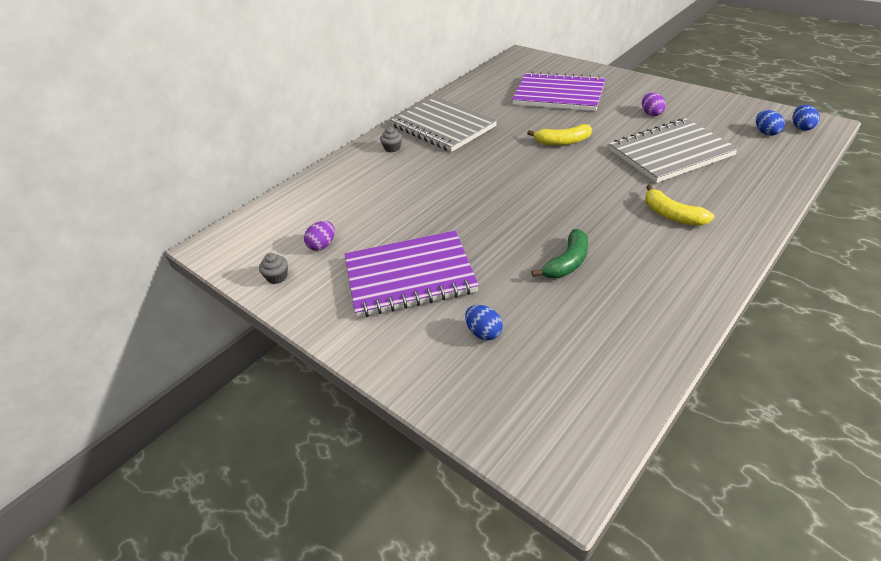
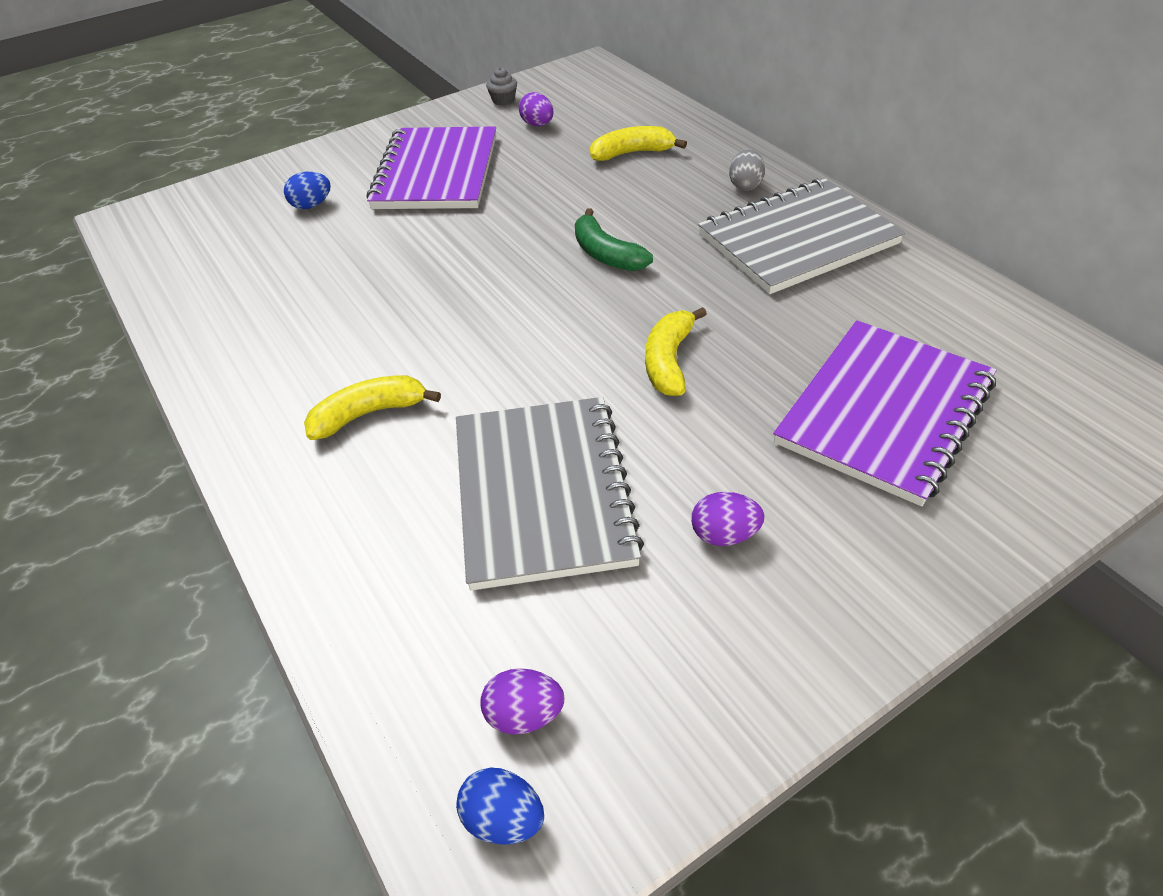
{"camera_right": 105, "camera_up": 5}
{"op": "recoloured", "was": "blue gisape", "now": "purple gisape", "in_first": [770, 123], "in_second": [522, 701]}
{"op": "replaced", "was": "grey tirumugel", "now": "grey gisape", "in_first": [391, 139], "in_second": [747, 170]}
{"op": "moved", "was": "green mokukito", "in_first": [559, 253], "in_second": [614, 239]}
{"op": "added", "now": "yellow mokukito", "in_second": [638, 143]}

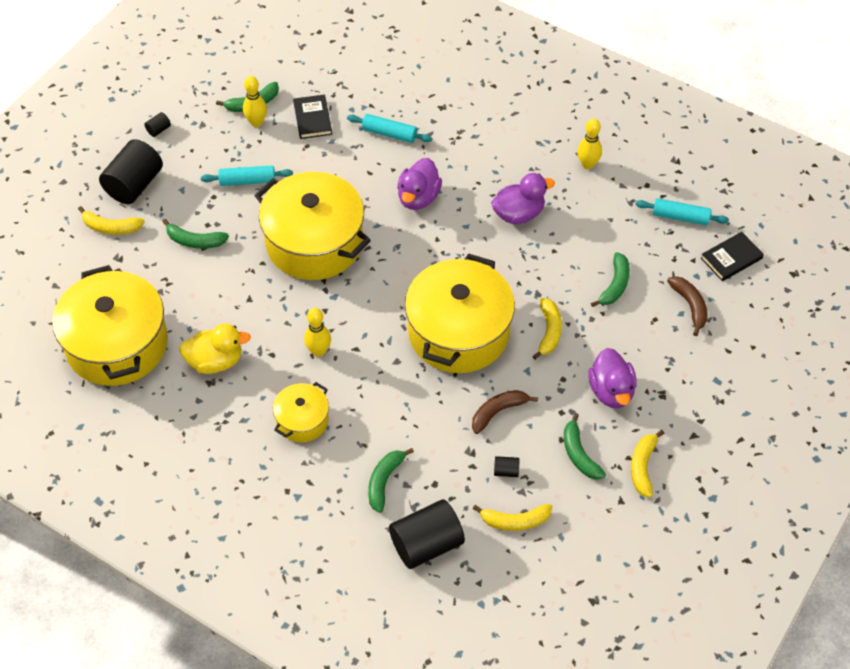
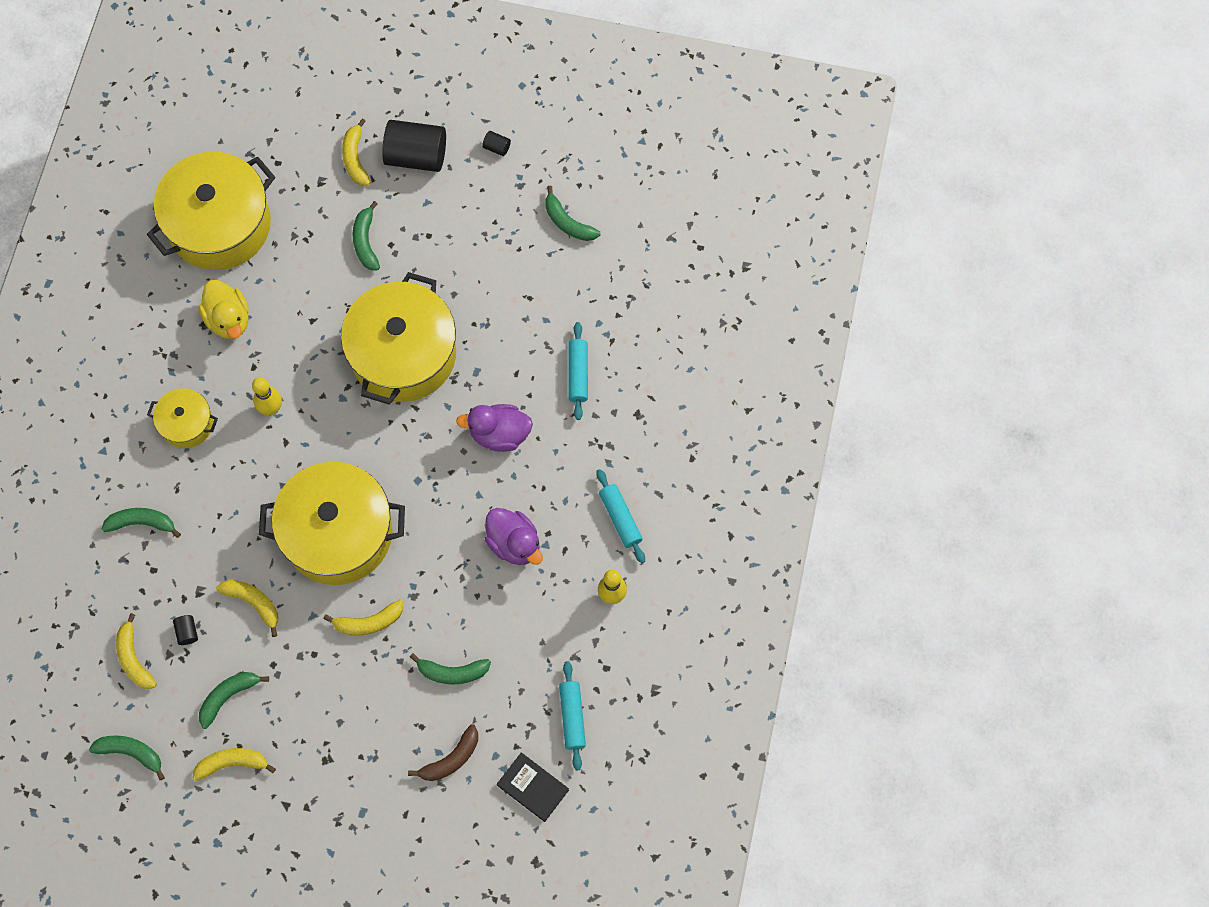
{"camera_right": 70, "camera_up": 15}
{"op": "removed", "was": "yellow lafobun", "in_first": [255, 101]}
{"op": "removed", "was": "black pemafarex", "in_first": [312, 116]}
{"op": "moved", "was": "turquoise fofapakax", "in_first": [247, 175], "in_second": [620, 516]}
{"op": "removed", "was": "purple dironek", "in_first": [612, 378]}
{"op": "recoloured", "was": "brown mokukito", "now": "yellow mokukito", "in_first": [505, 412], "in_second": [247, 608]}
{"op": "removed", "was": "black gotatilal", "in_first": [427, 534]}
{"op": "added", "now": "green mokukito", "in_second": [127, 758]}

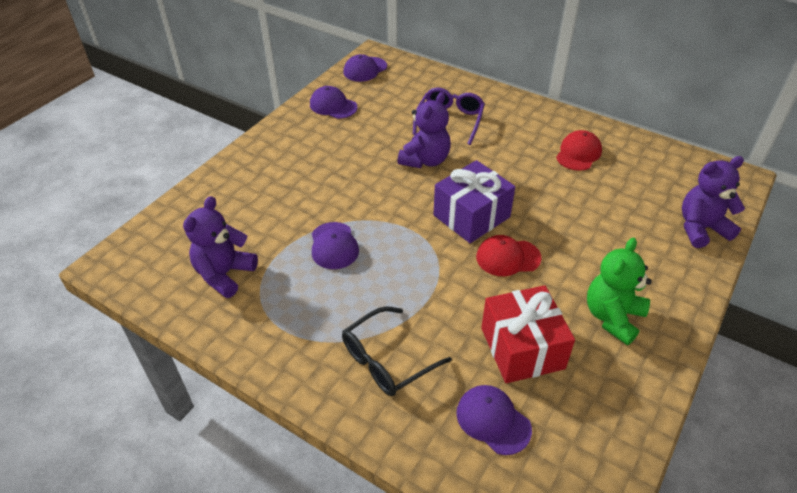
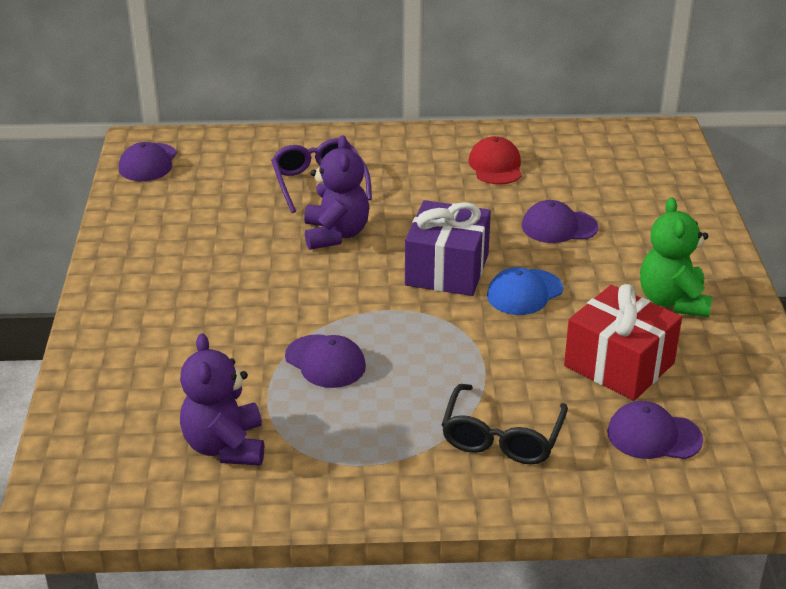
{"camera_right": -35, "camera_up": -10}
{"op": "moved", "was": "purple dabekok", "in_first": [334, 102], "in_second": [560, 221]}
{"op": "removed", "was": "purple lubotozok", "in_first": [713, 202]}
{"op": "recoloured", "was": "red dabekok", "now": "blue dabekok", "in_first": [508, 255], "in_second": [525, 291]}

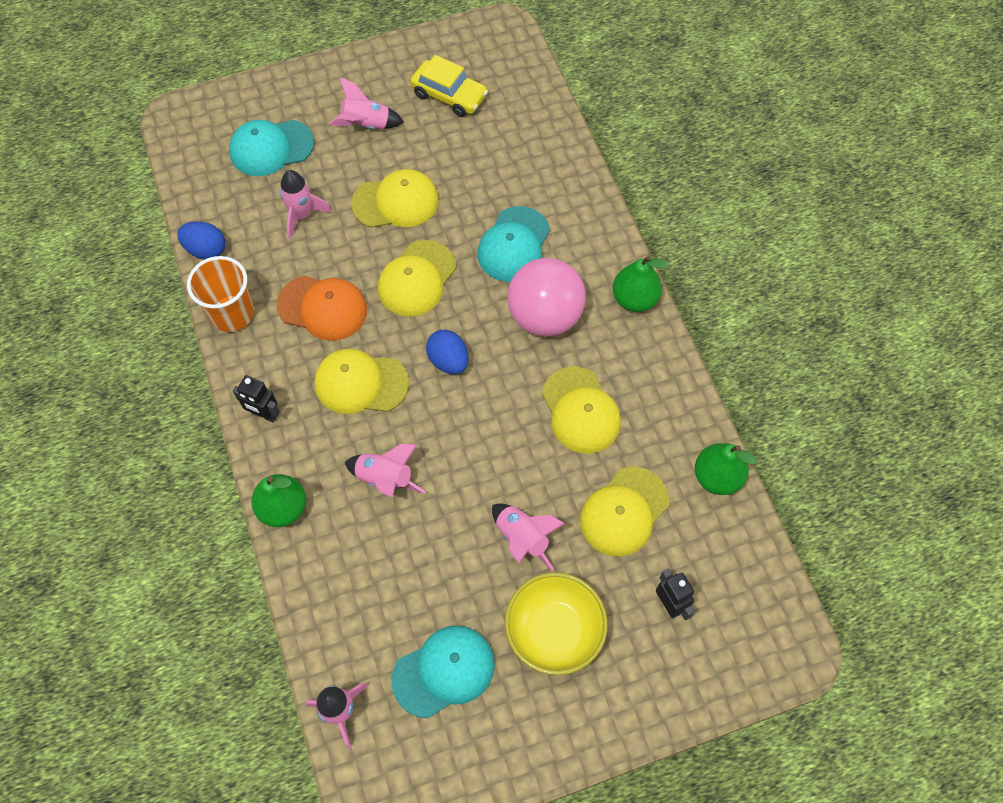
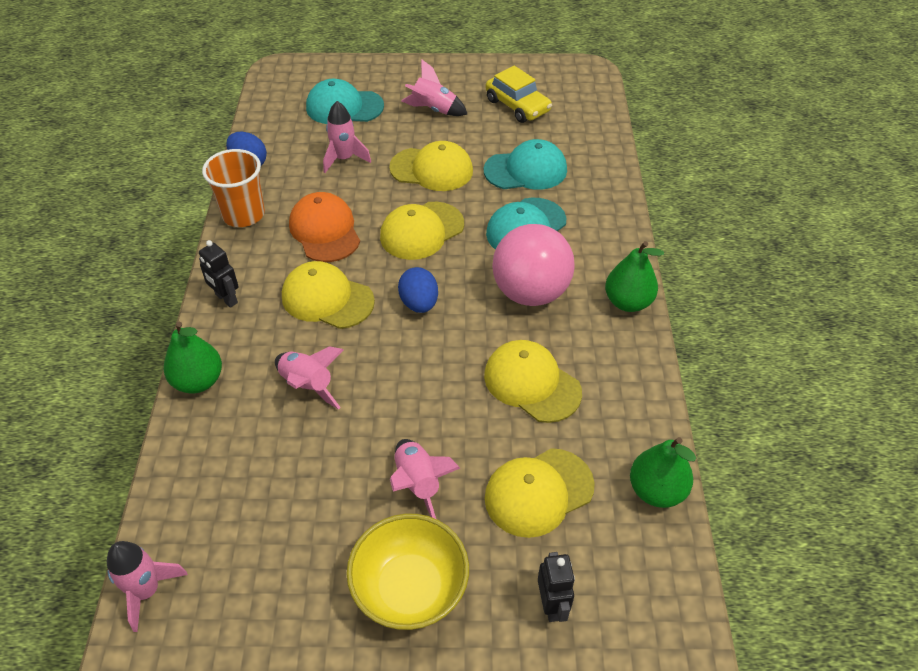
{"camera_right": 20, "camera_up": -15}
{"op": "turned", "was": "orange dabekok", "in_first": [322, 308], "in_second": [324, 227], "clockwise": -150}
{"op": "turned", "was": "yellow dabekok", "in_first": [581, 410], "in_second": [533, 381], "clockwise": 135}
{"op": "moved", "was": "turquoise dabekok", "in_first": [443, 671], "in_second": [525, 164]}

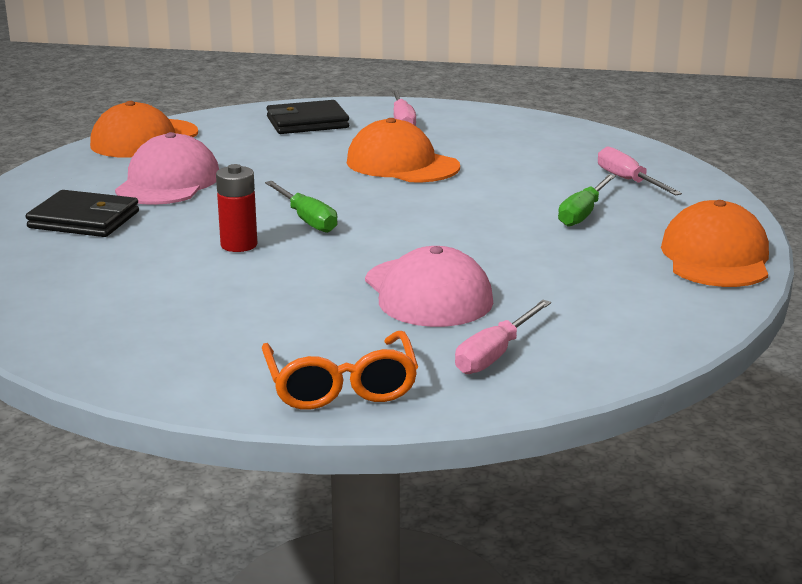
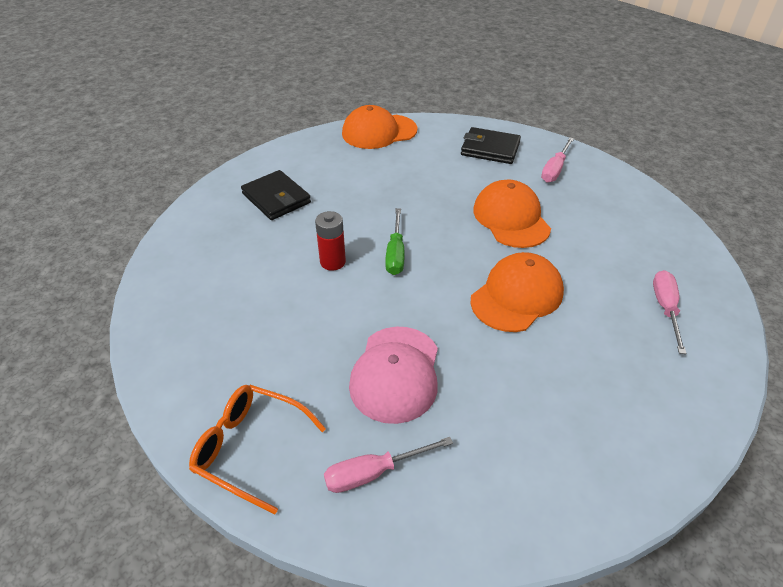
{"camera_right": 35, "camera_up": 20}
{"op": "removed", "was": "pink dabekok", "in_first": [167, 168]}
{"op": "removed", "was": "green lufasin", "in_first": [587, 200]}
{"op": "moved", "was": "orange dabekok", "in_first": [715, 243], "in_second": [517, 292]}
{"op": "turned", "was": "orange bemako", "in_first": [340, 370], "in_second": [257, 449], "clockwise": 90}

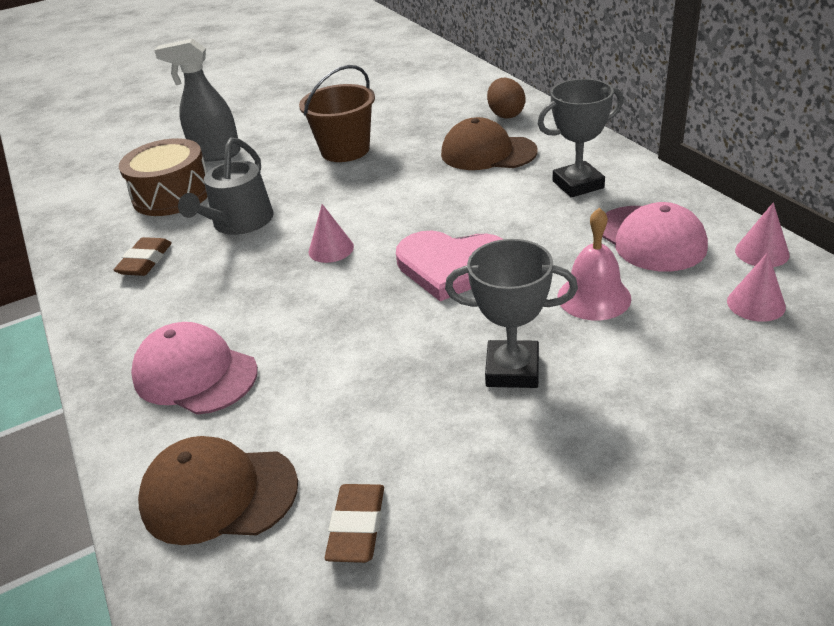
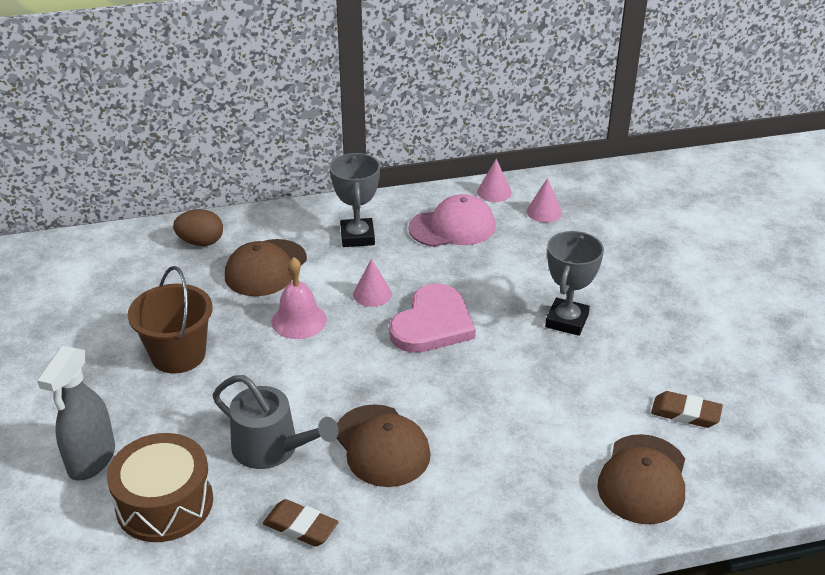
{"camera_right": -80, "camera_up": 0}
{"op": "moved", "was": "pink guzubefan", "in_first": [331, 233], "in_second": [372, 282]}
{"op": "moved", "was": "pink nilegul", "in_first": [594, 263], "in_second": [299, 298]}
{"op": "removed", "was": "pink dabekok", "in_first": [194, 368]}
{"op": "added", "now": "brown dabekok", "in_second": [384, 445]}

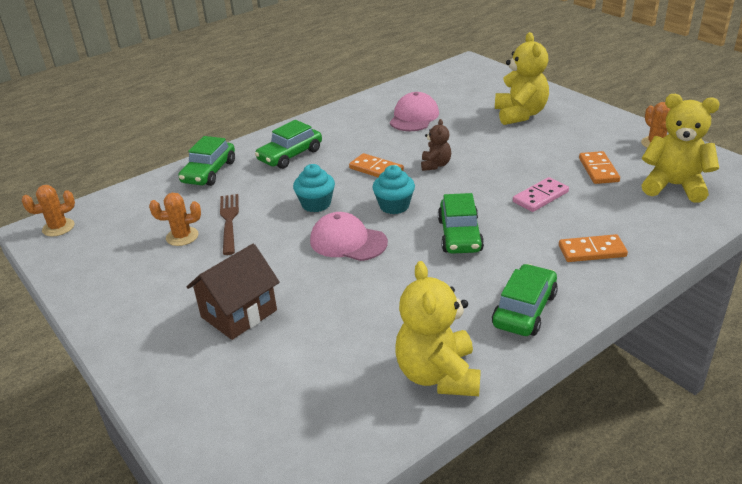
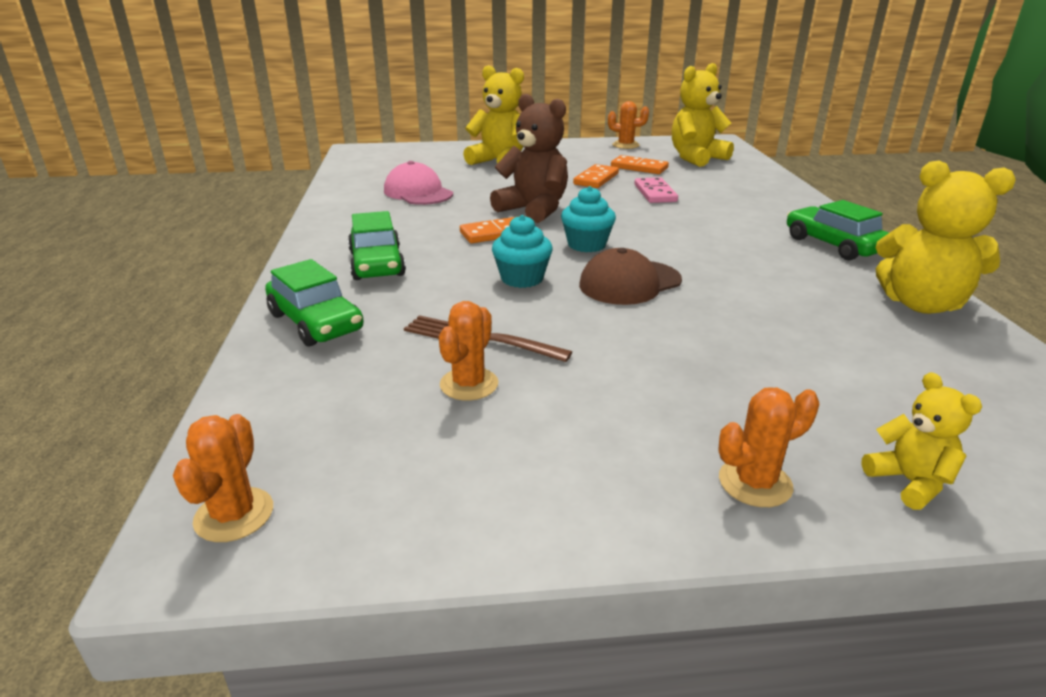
{"camera_right": -60, "camera_up": -5}
{"op": "resized", "was": "brown lubotozok", "in_first": [436, 145], "in_second": [529, 158], "ratio": 1.87}
{"op": "removed", "was": "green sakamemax", "in_first": [461, 223]}
{"op": "recoloured", "was": "pink dabekok", "now": "brown dabekok", "in_first": [349, 236], "in_second": [630, 276]}
{"op": "moved", "was": "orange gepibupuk", "in_first": [593, 248], "in_second": [596, 176]}
{"op": "removed", "was": "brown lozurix", "in_first": [233, 292]}
{"op": "added", "now": "yellow lubotozok", "in_second": [921, 441]}
{"op": "added", "now": "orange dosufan", "in_second": [769, 447]}

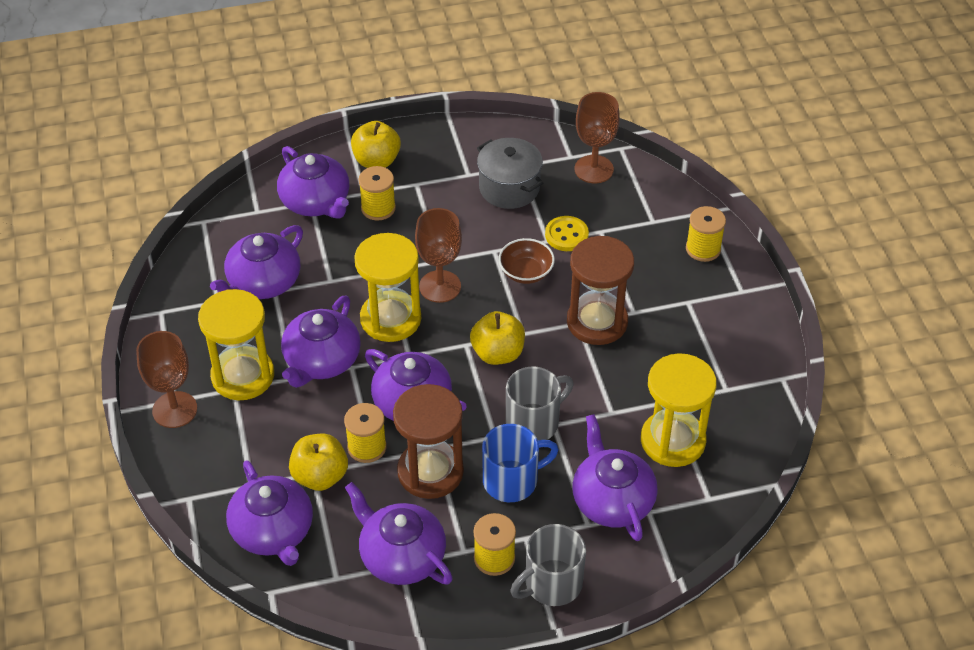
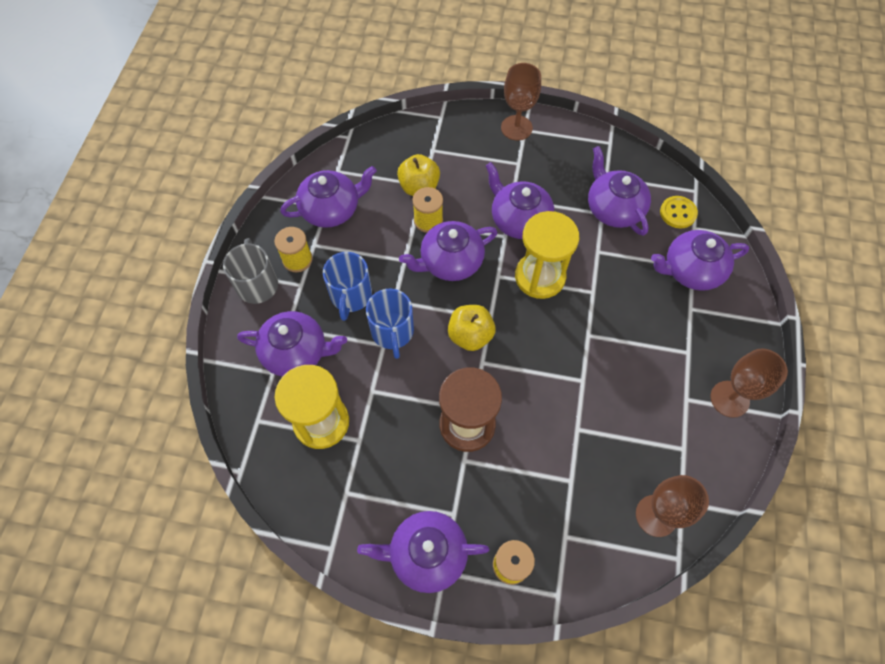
{"camera_right": 115, "camera_up": 15}
{"op": "removed", "was": "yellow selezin", "in_first": [376, 144]}
{"op": "removed", "was": "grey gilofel", "in_first": [510, 173]}
{"op": "removed", "was": "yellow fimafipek", "in_first": [377, 193]}
{"op": "moved", "was": "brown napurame", "in_first": [438, 255], "in_second": [749, 383]}
{"op": "moved", "was": "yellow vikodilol", "in_first": [567, 233], "in_second": [679, 212]}
{"op": "removed", "was": "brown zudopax", "in_first": [526, 261]}
{"op": "removed", "was": "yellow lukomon", "in_first": [236, 344]}
{"op": "recoloured", "was": "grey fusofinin", "now": "blue fusofinin", "in_first": [539, 403], "in_second": [390, 324]}
{"op": "removed", "was": "brown lukomon", "in_first": [428, 441]}
{"op": "moved", "was": "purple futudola", "in_first": [269, 513], "in_second": [423, 552]}

